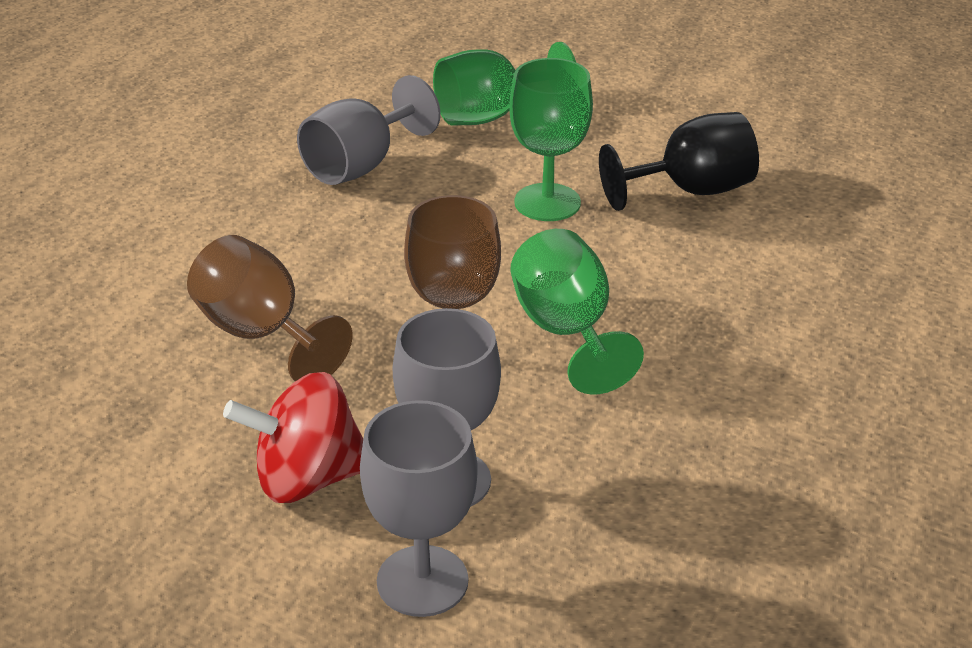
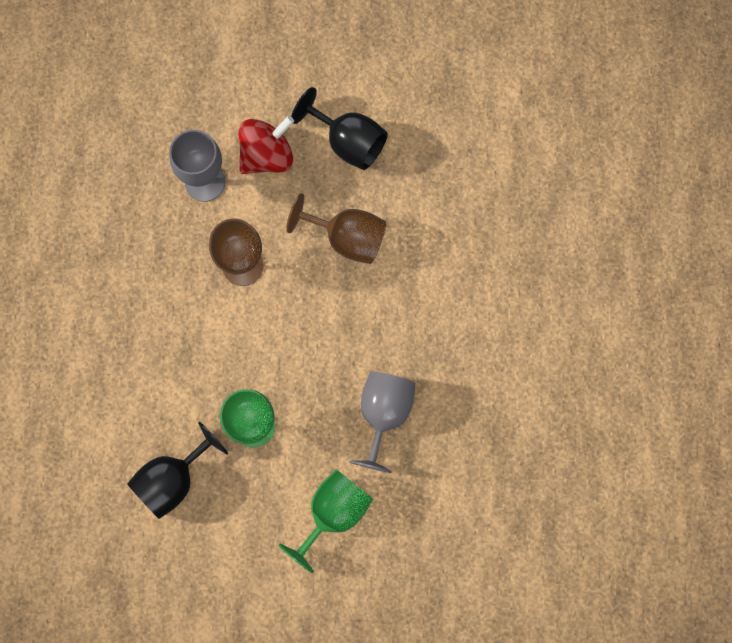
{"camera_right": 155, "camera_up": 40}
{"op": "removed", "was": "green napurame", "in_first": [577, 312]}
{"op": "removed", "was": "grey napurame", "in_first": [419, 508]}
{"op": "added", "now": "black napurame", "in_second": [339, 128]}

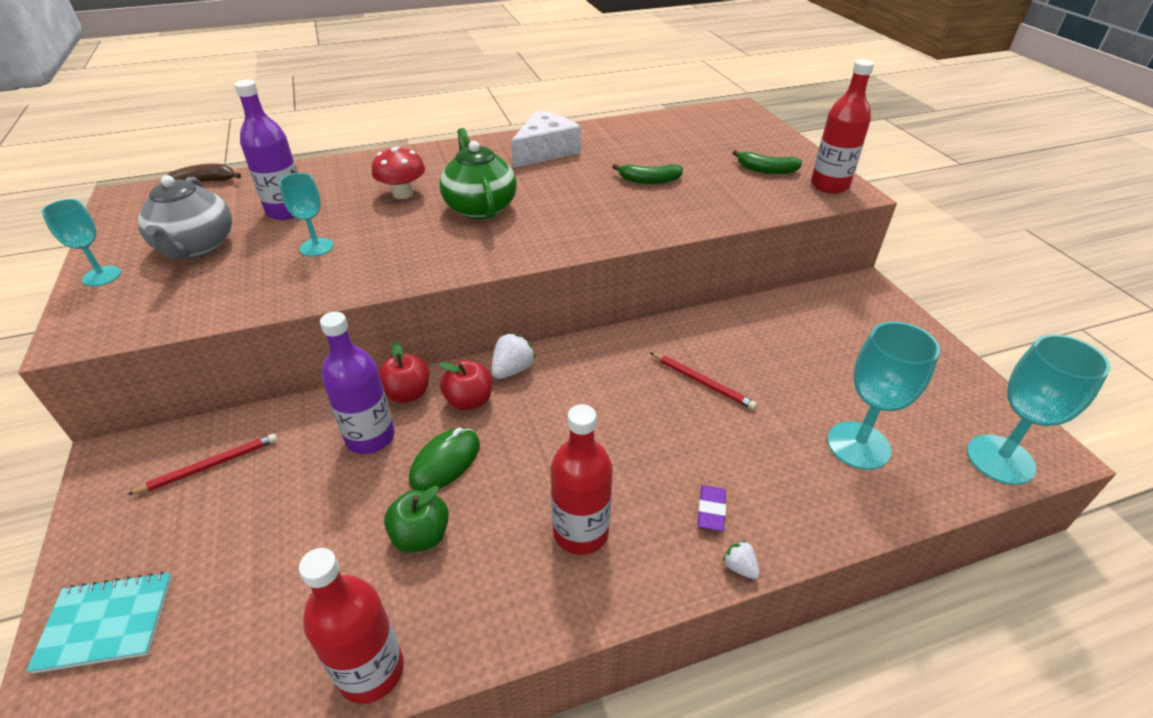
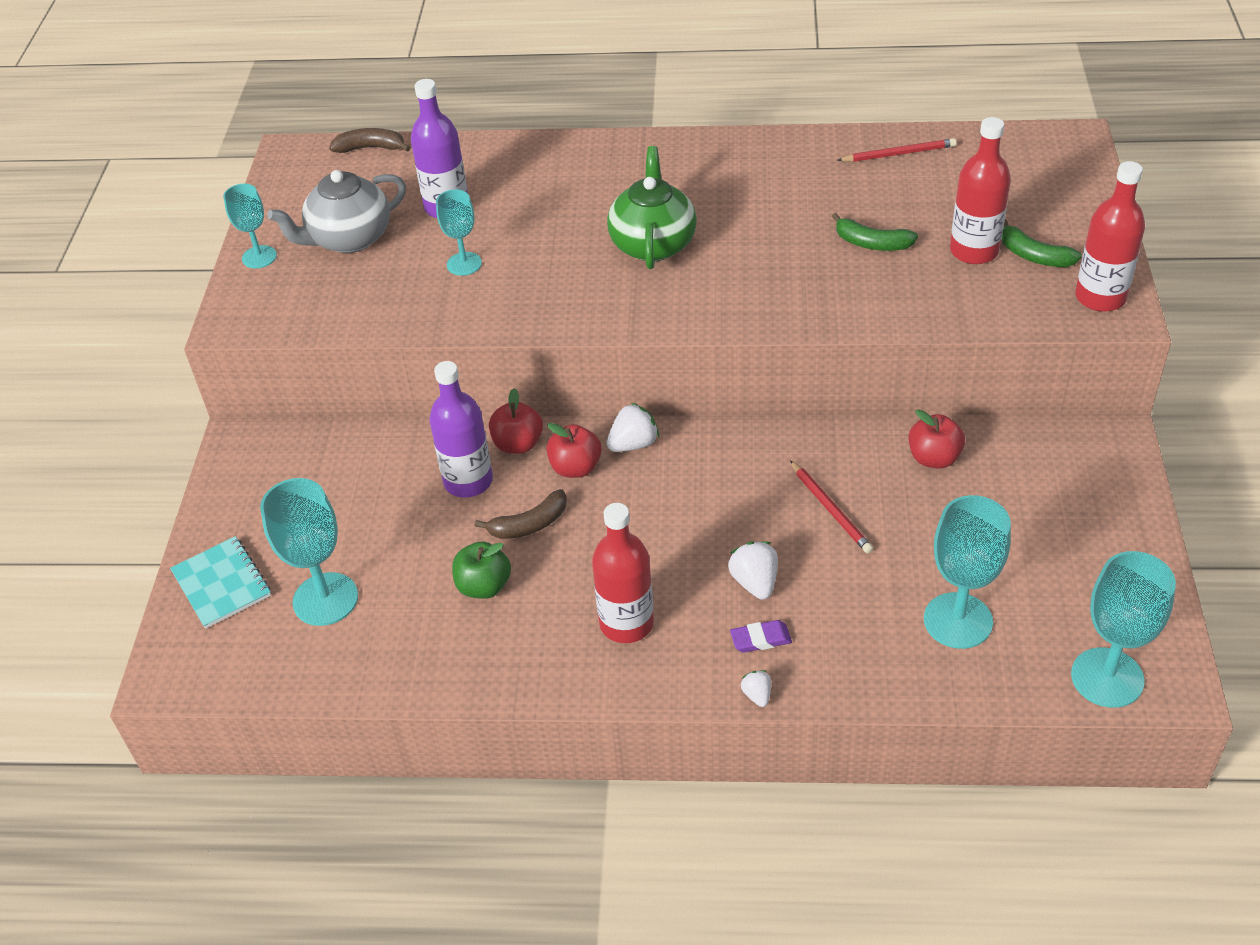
{"camera_right": 25, "camera_up": 5}
{"op": "removed", "was": "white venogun", "in_first": [546, 139]}
{"op": "removed", "was": "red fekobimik", "in_first": [398, 172]}
{"op": "turned", "was": "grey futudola", "in_first": [185, 217], "in_second": [336, 211], "clockwise": 45}
{"op": "replaced", "was": "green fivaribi", "now": "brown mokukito", "in_first": [444, 459], "in_second": [521, 514]}
{"op": "moved", "was": "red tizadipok", "in_first": [202, 464], "in_second": [897, 150]}
{"op": "turned", "was": "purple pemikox", "in_first": [712, 508], "in_second": [761, 636], "clockwise": 45}
{"op": "moved", "was": "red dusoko", "in_first": [351, 626], "in_second": [980, 190]}
{"op": "turned", "was": "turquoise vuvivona", "in_first": [99, 623], "in_second": [220, 582], "clockwise": 45}
{"op": "added", "now": "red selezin", "in_second": [936, 439]}
{"op": "added", "now": "turquoise napurame", "in_second": [309, 552]}
{"op": "added", "now": "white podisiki", "in_second": [753, 570]}

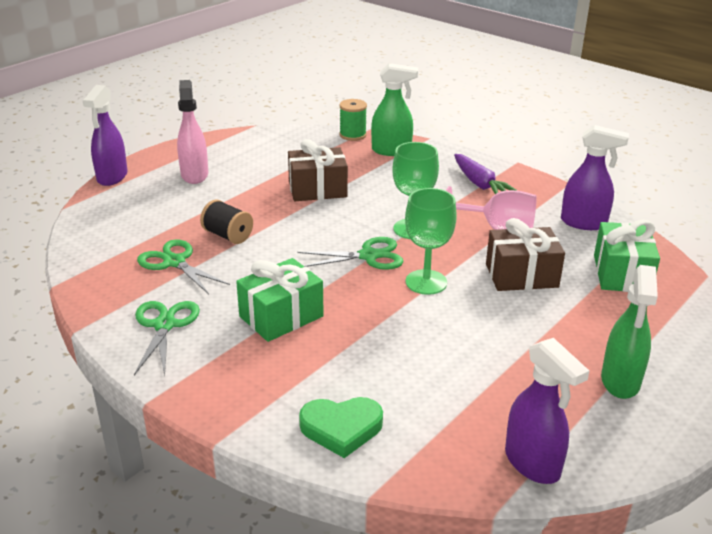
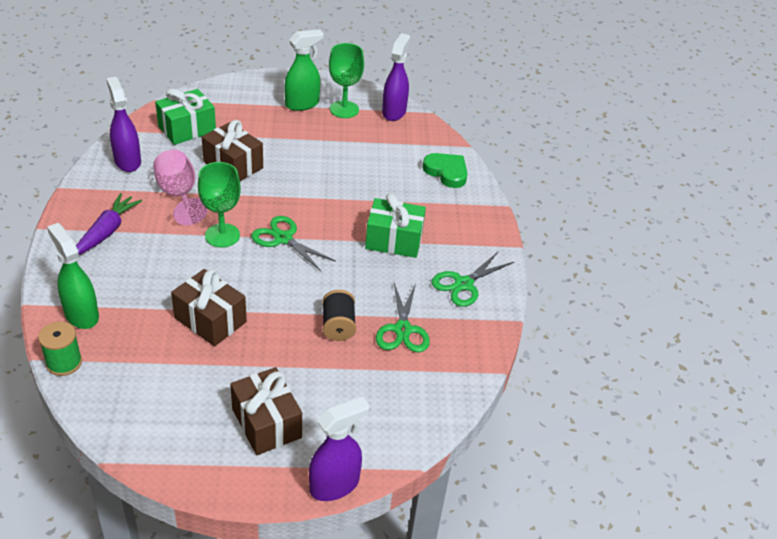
{"camera_right": -135, "camera_up": 10}
{"op": "replaced", "was": "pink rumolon", "now": "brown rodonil", "in_first": [192, 132], "in_second": [266, 411]}
{"op": "moved", "was": "green napurame", "in_first": [431, 241], "in_second": [346, 80]}

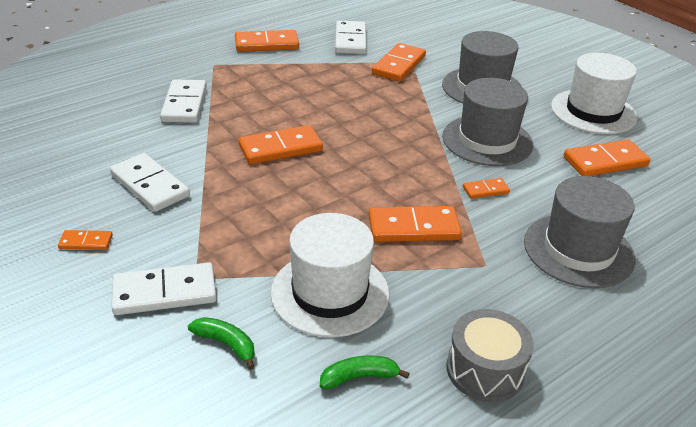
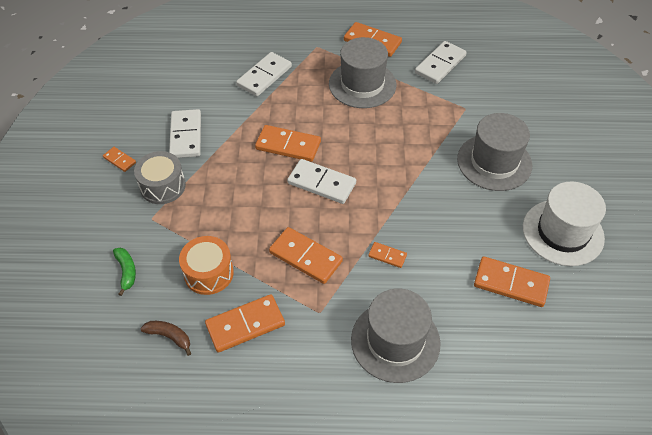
{"camera_right": 40, "camera_up": 15}
{"op": "moved", "was": "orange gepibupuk", "in_first": [399, 62], "in_second": [245, 323]}
{"op": "moved", "was": "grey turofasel", "in_first": [487, 122], "in_second": [362, 72]}
{"op": "replaced", "was": "white turofasel", "now": "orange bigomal", "in_first": [329, 275], "in_second": [206, 265]}
{"op": "moved", "was": "white gepibupuk", "in_first": [164, 288], "in_second": [321, 181]}
{"op": "moved", "was": "grey bigomal", "in_first": [490, 355], "in_second": [160, 177]}
{"op": "recoloured", "was": "green mokukito", "now": "brown mokukito", "in_first": [365, 372], "in_second": [166, 338]}

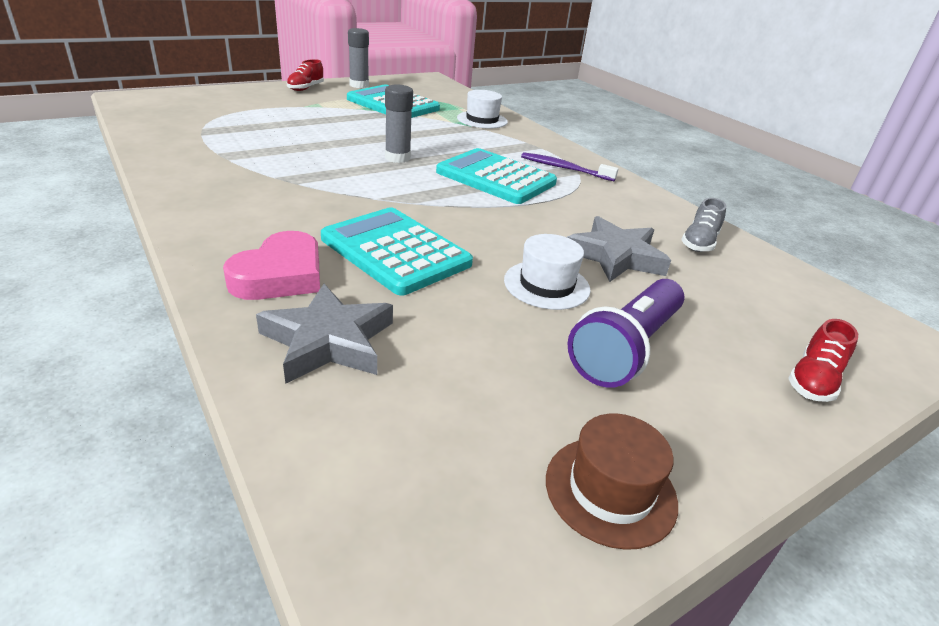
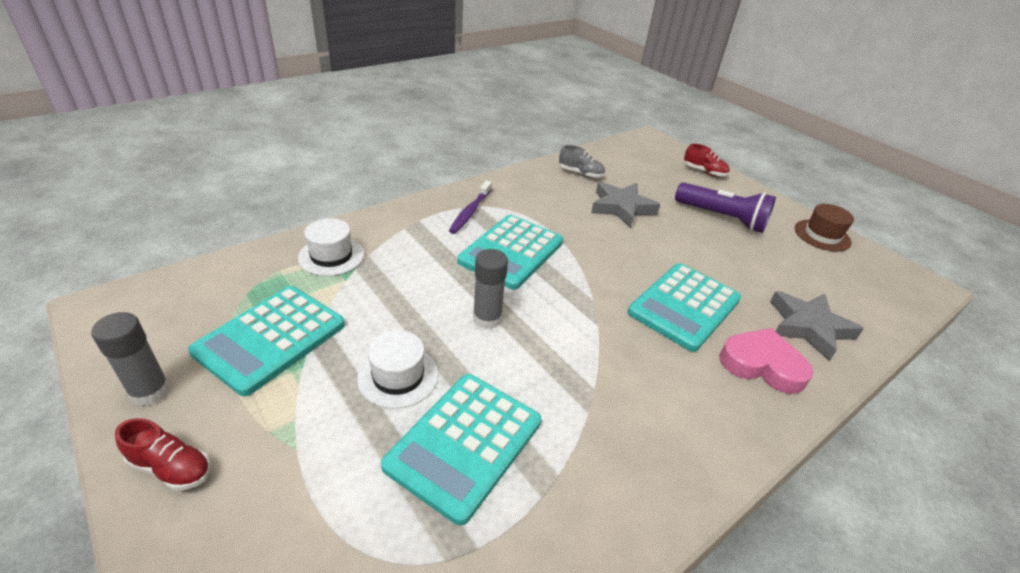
{"camera_right": -95, "camera_up": 5}
{"op": "moved", "was": "white turofasel", "in_first": [547, 272], "in_second": [397, 369]}
{"op": "added", "now": "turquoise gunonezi", "in_second": [461, 450]}

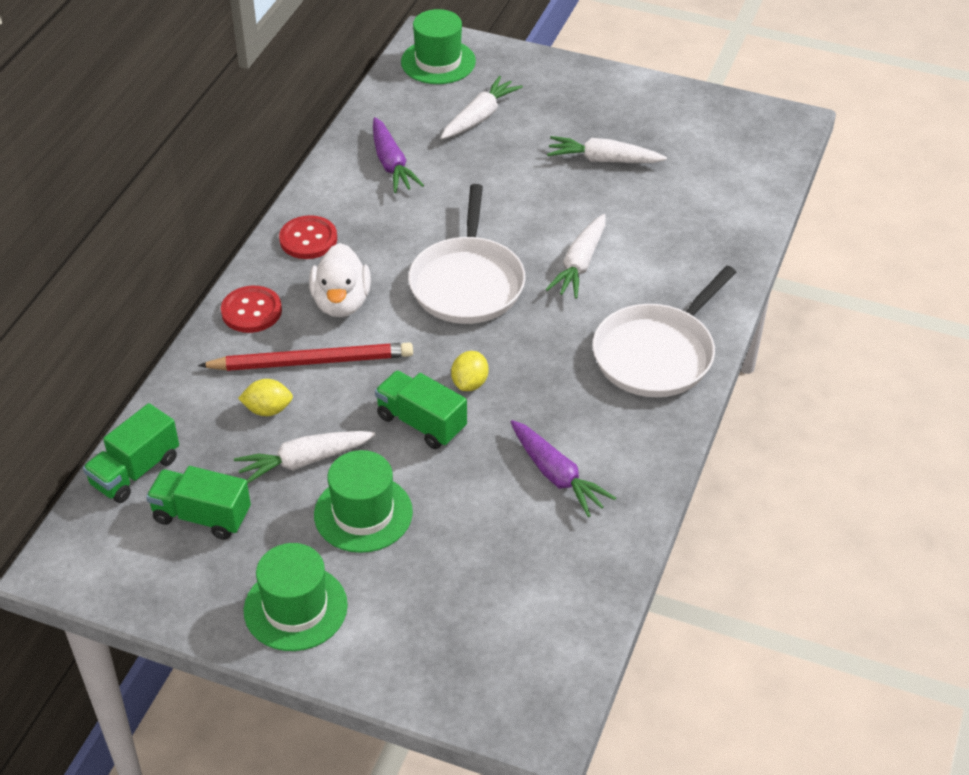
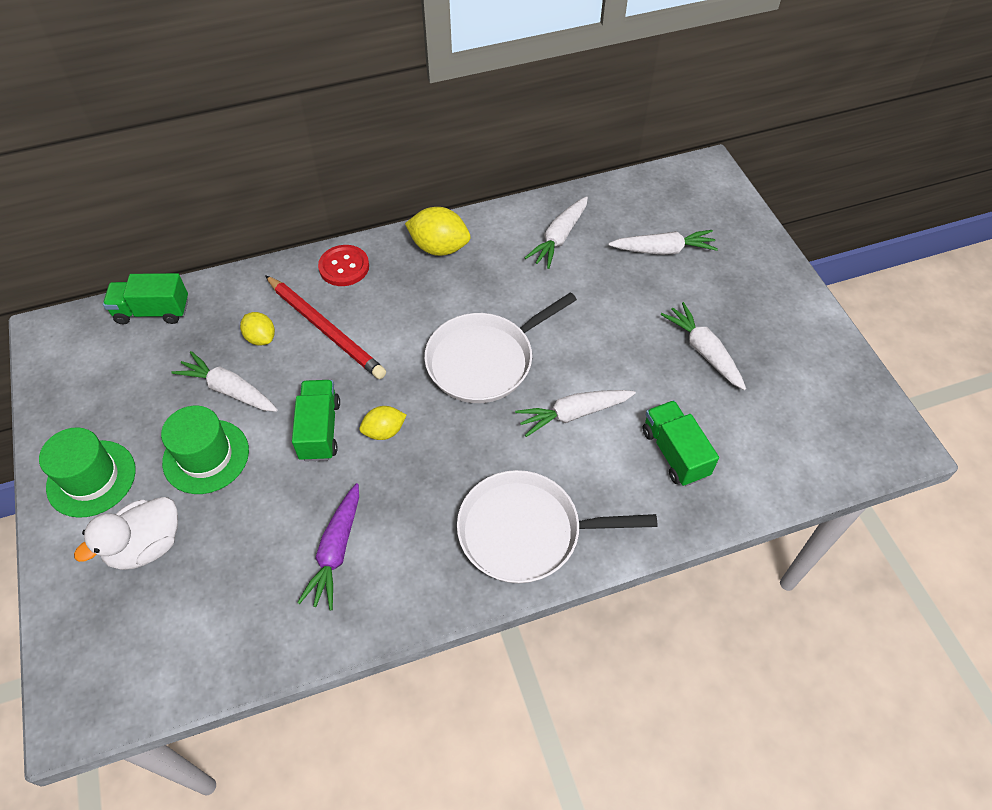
{"camera_right": 50, "camera_up": 10}
{"op": "removed", "was": "green turofasel", "in_first": [438, 46]}
{"op": "recoloured", "was": "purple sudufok", "now": "white sudufok", "in_first": [398, 155], "in_second": [556, 232]}
{"op": "replaced", "was": "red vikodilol", "now": "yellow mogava", "in_first": [308, 237], "in_second": [438, 231]}
{"op": "moved", "was": "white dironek", "in_first": [340, 280], "in_second": [126, 533]}
{"op": "moved", "was": "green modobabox", "in_first": [198, 503], "in_second": [681, 443]}

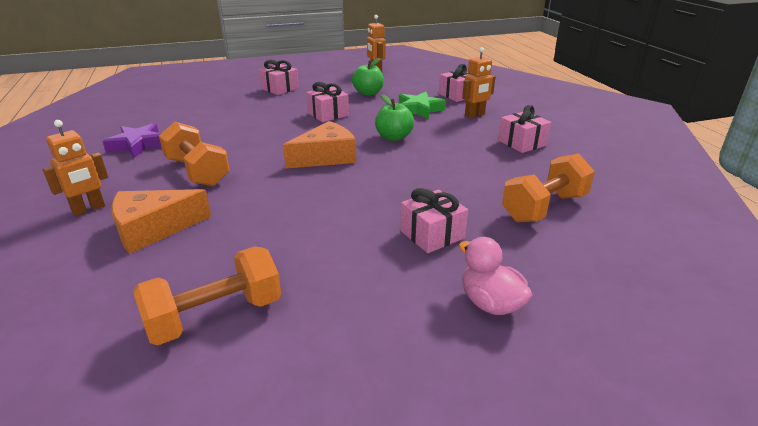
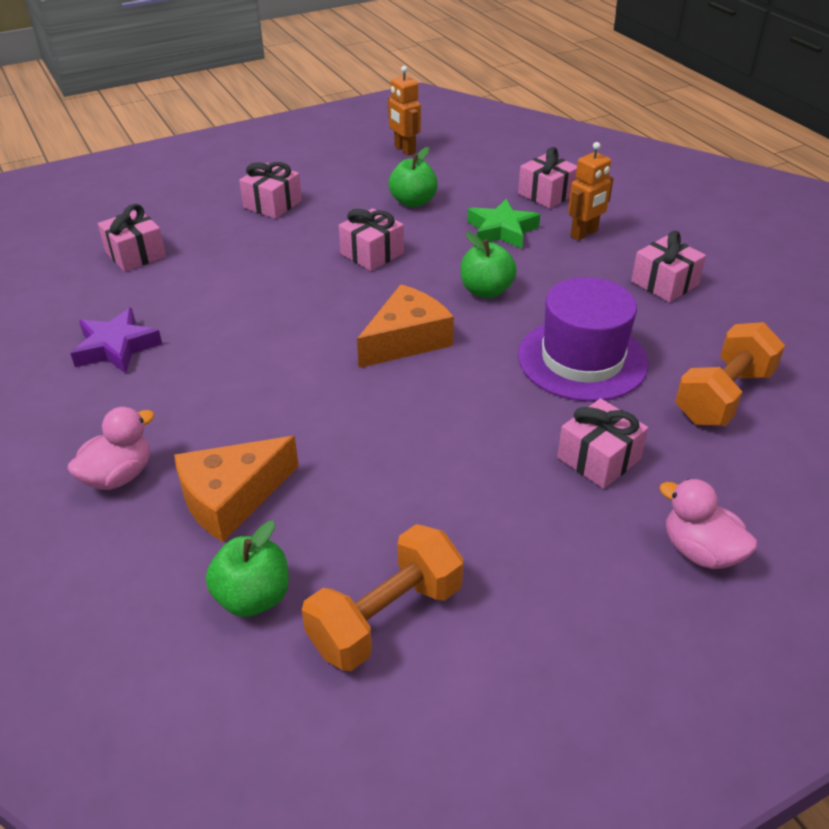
{"camera_right": -10, "camera_up": 10}
{"op": "replaced", "was": "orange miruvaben", "now": "pink dironek", "in_first": [75, 168], "in_second": [110, 448]}
{"op": "removed", "was": "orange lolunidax", "in_first": [194, 154]}
{"op": "added", "now": "pink rodonil", "in_second": [132, 238]}
{"op": "added", "now": "purple turofasel", "in_second": [583, 339]}
{"op": "added", "now": "green selezin", "in_second": [247, 569]}

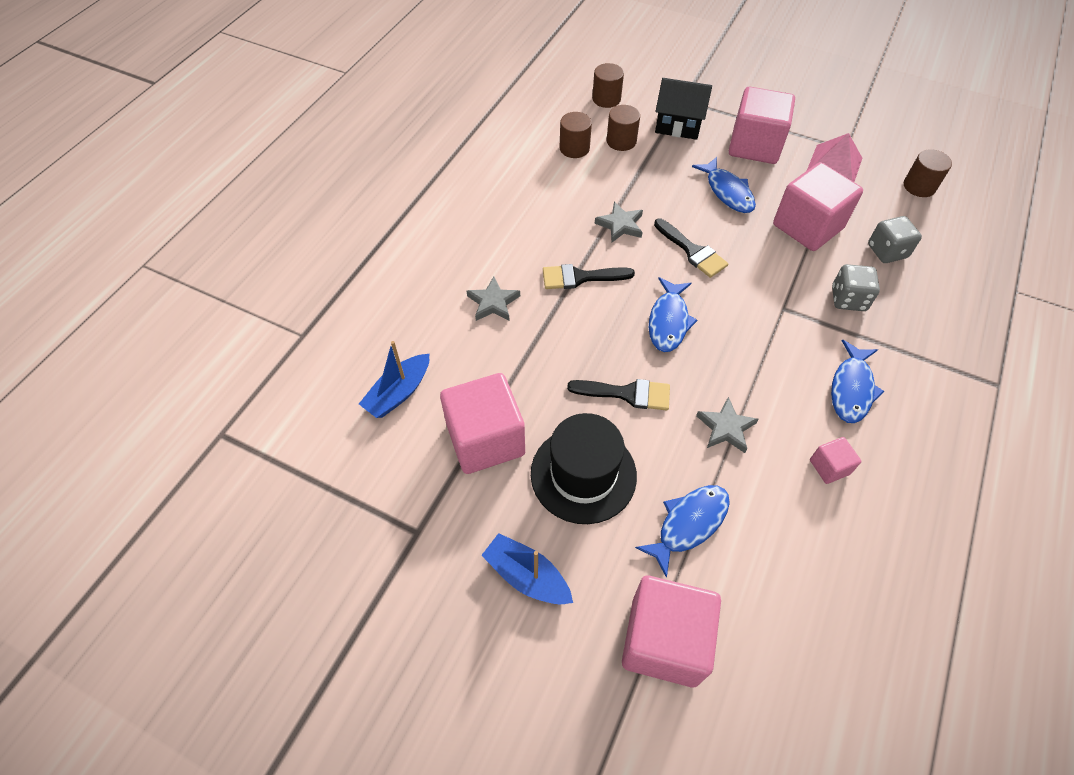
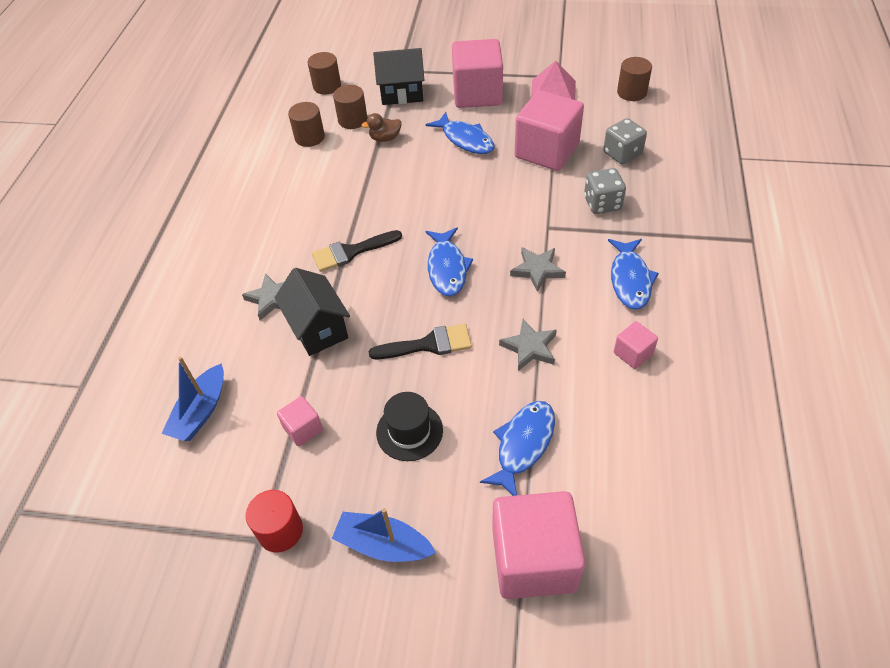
{"camera_right": -15, "camera_up": -5}
{"op": "moved", "was": "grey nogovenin", "in_first": [619, 222], "in_second": [538, 269]}
{"op": "removed", "was": "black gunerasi", "in_first": [691, 248]}
{"op": "resized", "was": "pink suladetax", "in_first": [482, 423], "in_second": [300, 421], "ratio": 0.46}
{"op": "resized", "was": "black turofasel", "in_first": [584, 468], "in_second": [409, 426], "ratio": 0.62}
{"op": "added", "now": "brown dironek", "in_second": [381, 127]}
{"op": "added", "now": "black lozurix", "in_second": [312, 312]}
{"op": "added", "now": "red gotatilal", "in_second": [274, 521]}

